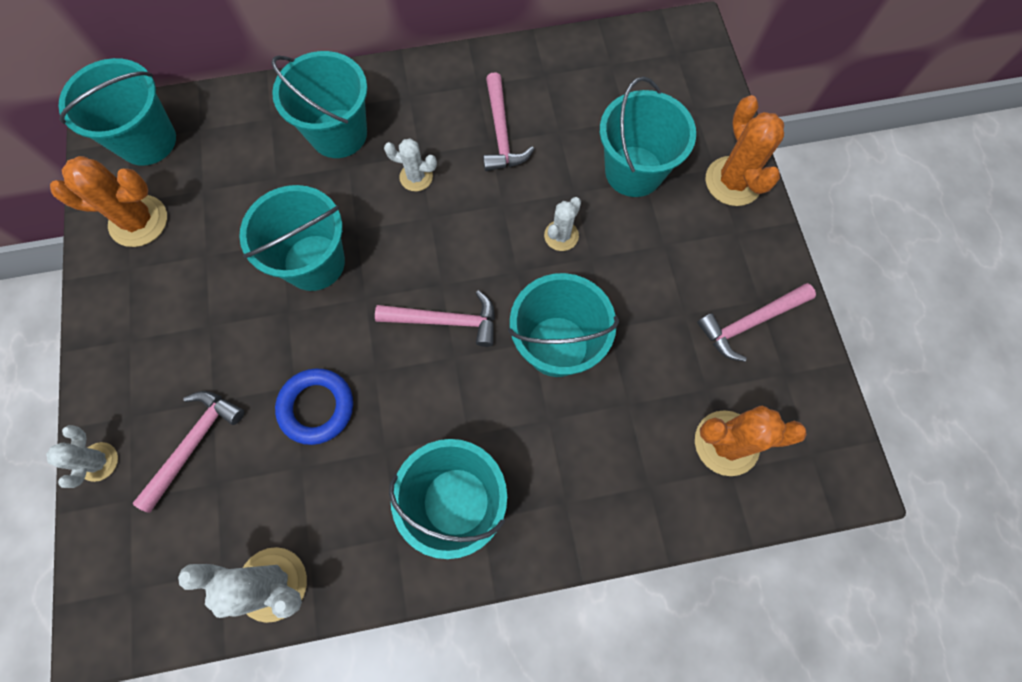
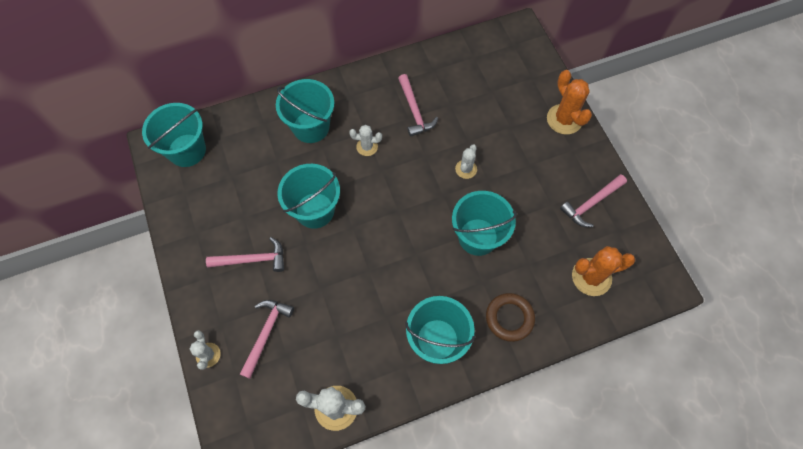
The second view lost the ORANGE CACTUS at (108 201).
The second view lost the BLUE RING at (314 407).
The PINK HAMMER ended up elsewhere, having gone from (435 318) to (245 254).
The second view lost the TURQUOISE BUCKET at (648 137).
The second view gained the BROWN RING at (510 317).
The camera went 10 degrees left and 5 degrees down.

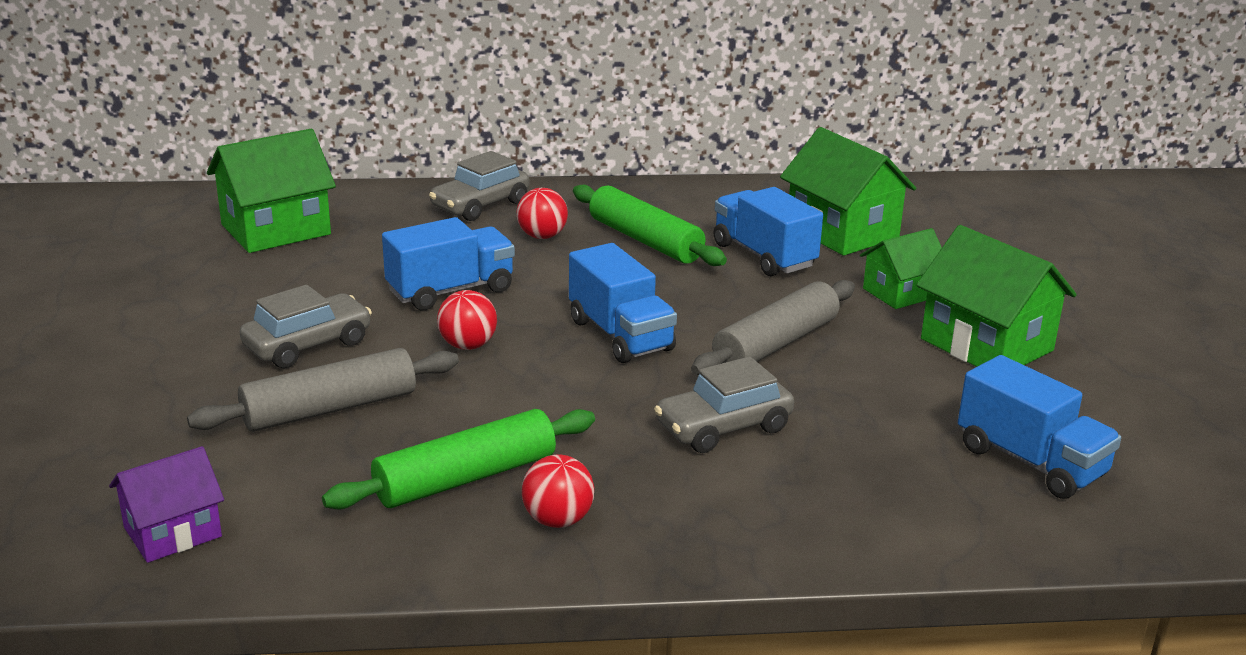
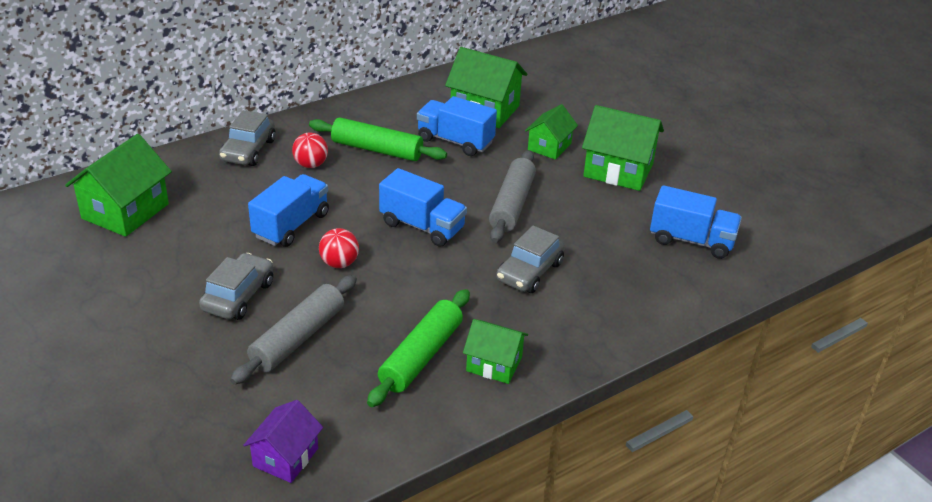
Where the RED BALL stood at (558 491), the GREEN HOUSE came to stand at (495 351).
The camera went 30 degrees left and 10 degrees up.

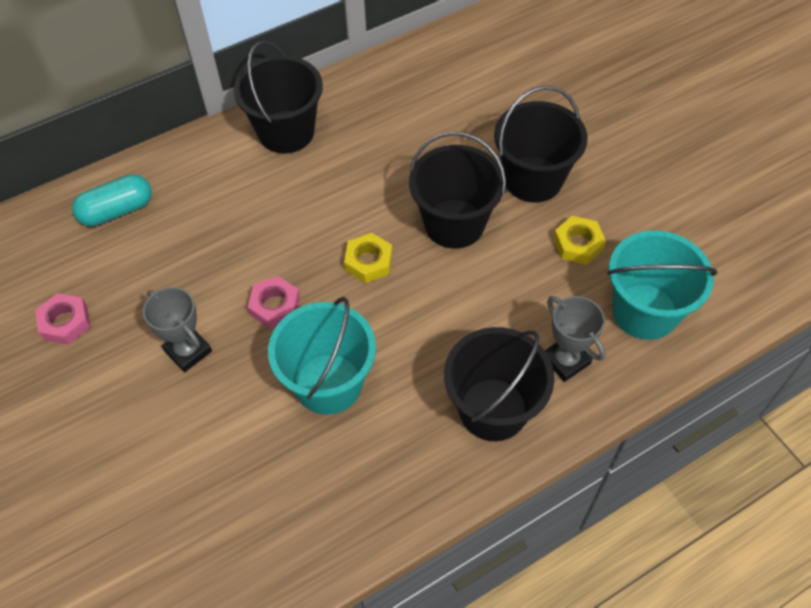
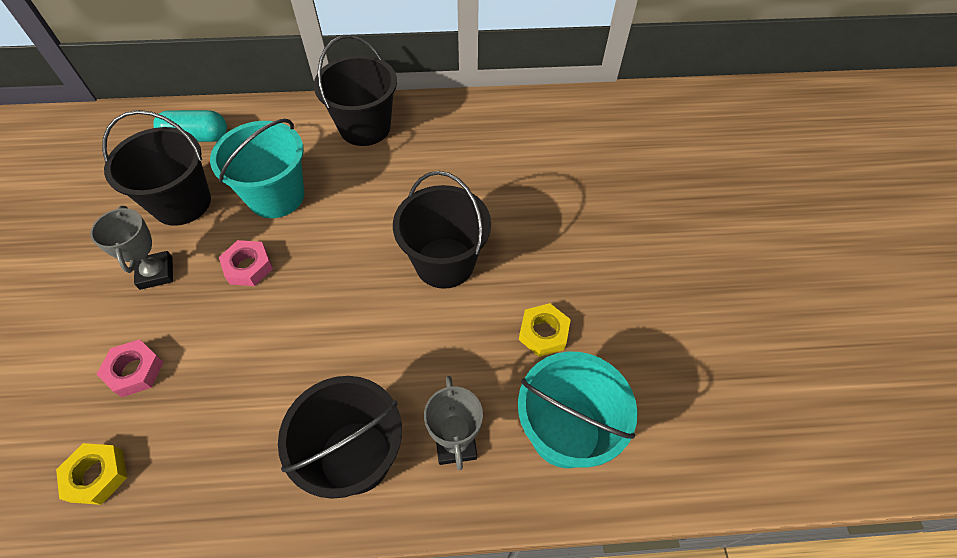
The PINK NUT ended up elsewhere, having gone from (62 319) to (130 368).
The TURQUOISE BUCKET ended up elsewhere, having gone from (322 356) to (257 168).
The YELLOW NUT ended up elsewhere, having gone from (368 258) to (91 474).
The BLACK BUCKET ended up elsewhere, having gone from (541 144) to (156 168).
The camera went 25 degrees right and 0 degrees up.

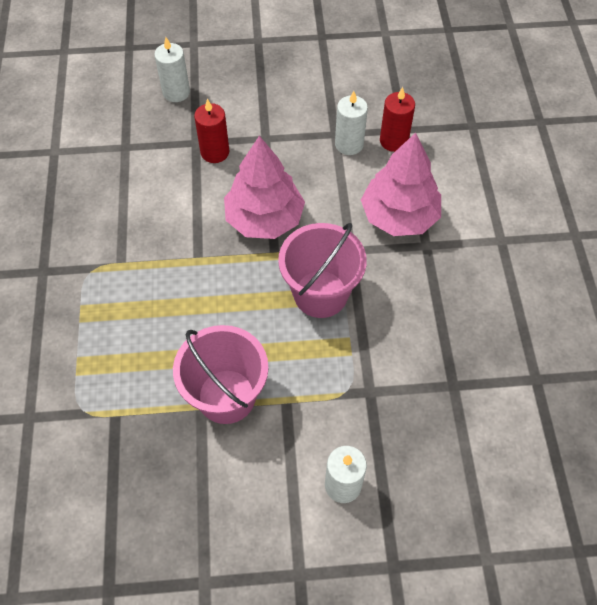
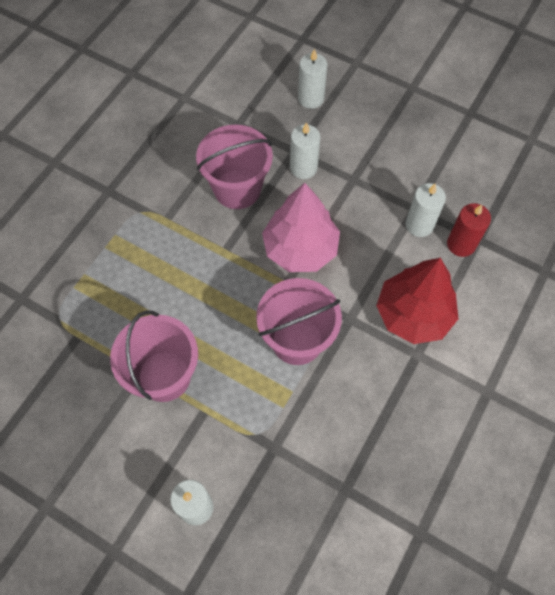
What was the RED CANDLE at (211 131) turned into the WHITE CANDLE at (305 150).
What was the PINK TREE at (401 184) turned into the RED TREE at (417 301).
The second view gained the PINK BUCKET at (234 167).
The camera went 35 degrees right and 5 degrees up.

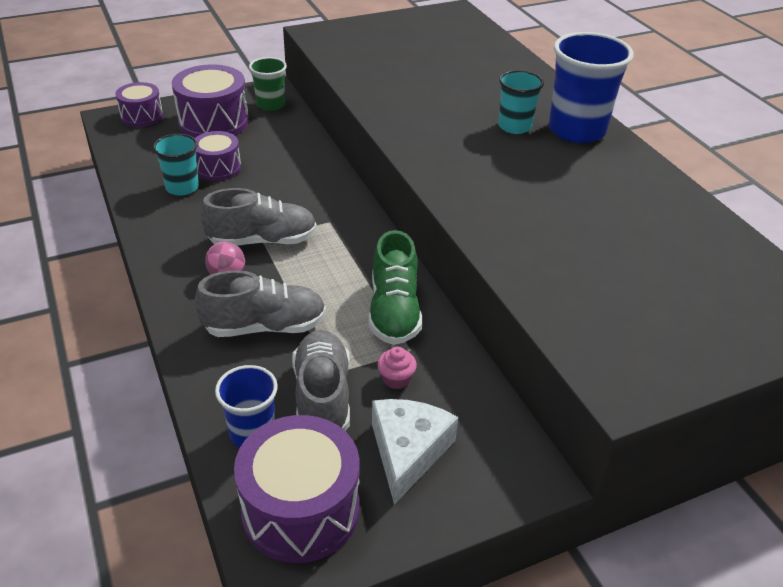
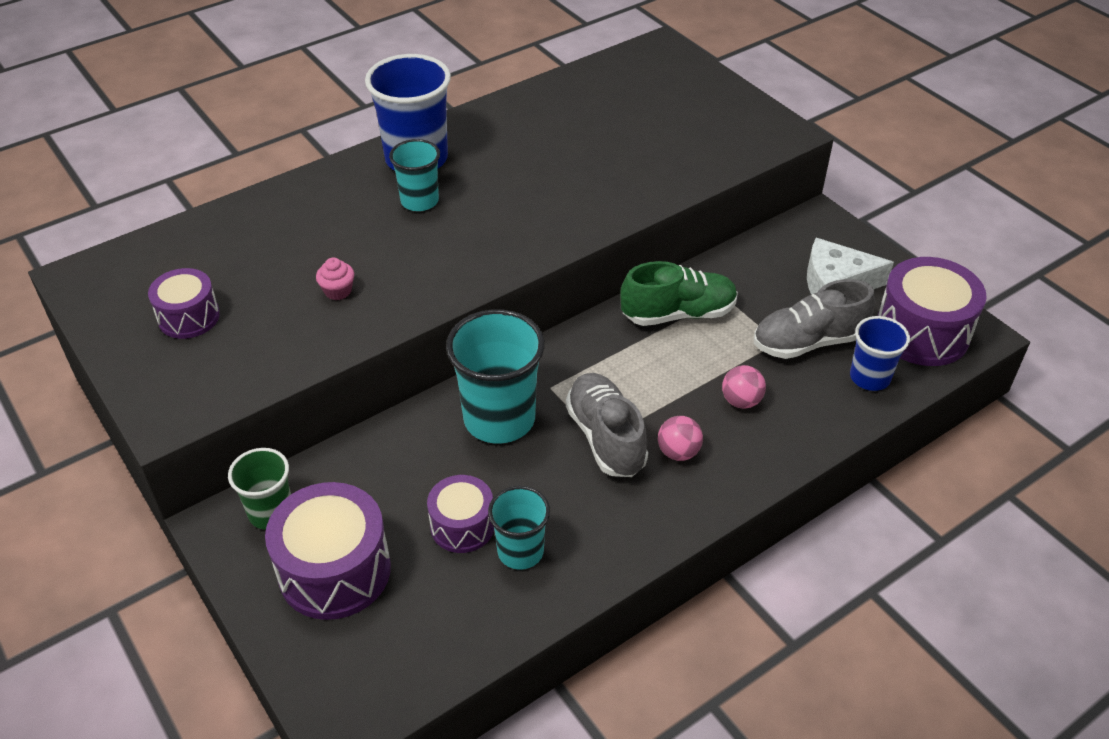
The PURPLE DRUM ended up elsewhere, having gone from (139 104) to (184 303).
Where the GREY SHOE stood at (260 303), the PINK BALL came to stand at (744 387).
The PINK CUPCAKE ended up elsewhere, having gone from (397 368) to (335 279).
The second view gained the TURQUOISE CUP at (495 376).
The camera went 100 degrees left and 5 degrees up.

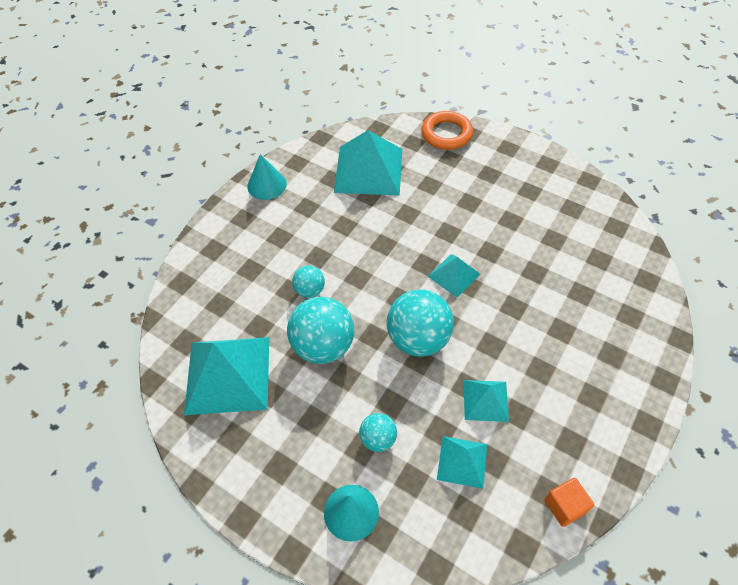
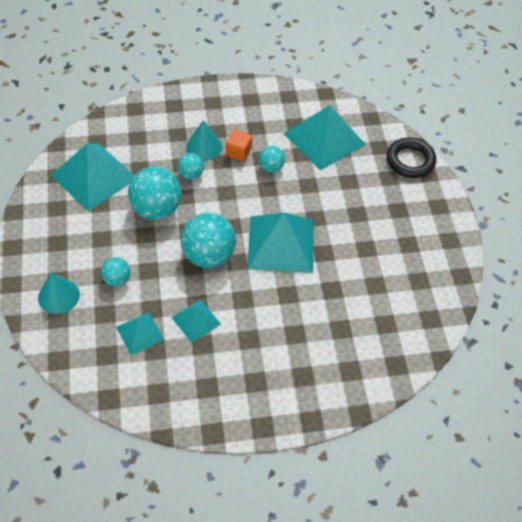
The TURQUOISE CONE ended up elsewhere, having gone from (267 177) to (204 140).
What was the ORANGE RING at (447 130) turned into the BLACK RING at (411 158).
The size of the TURQUOISE PYRAMID at (454 276) changed by a factor of 1.92.
The ORANGE CUBE ended up elsewhere, having gone from (569 502) to (239 145).
The second view gained the TURQUOISE BALL at (272 159).
The camera went 45 degrees right and 0 degrees up.

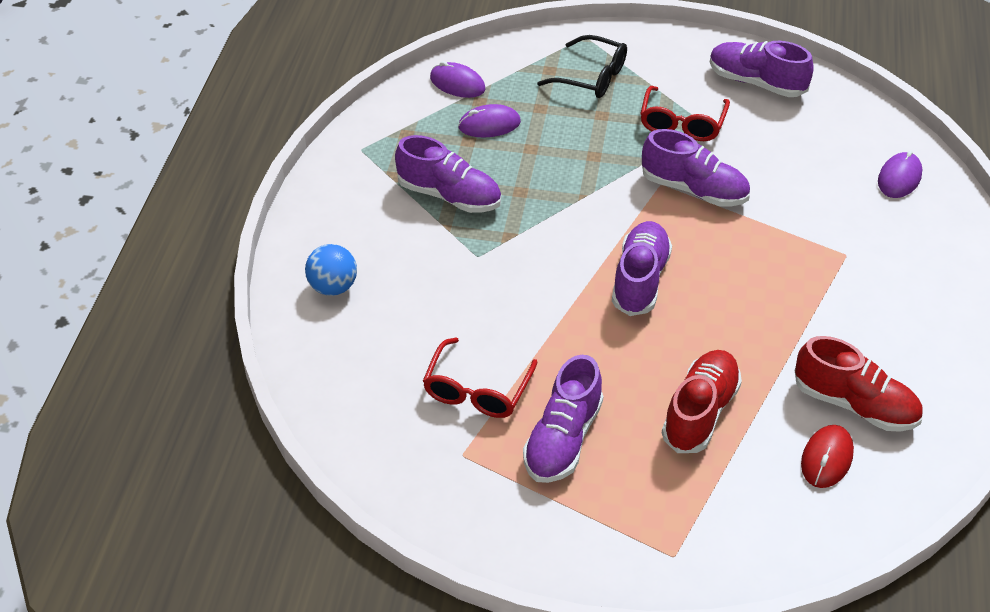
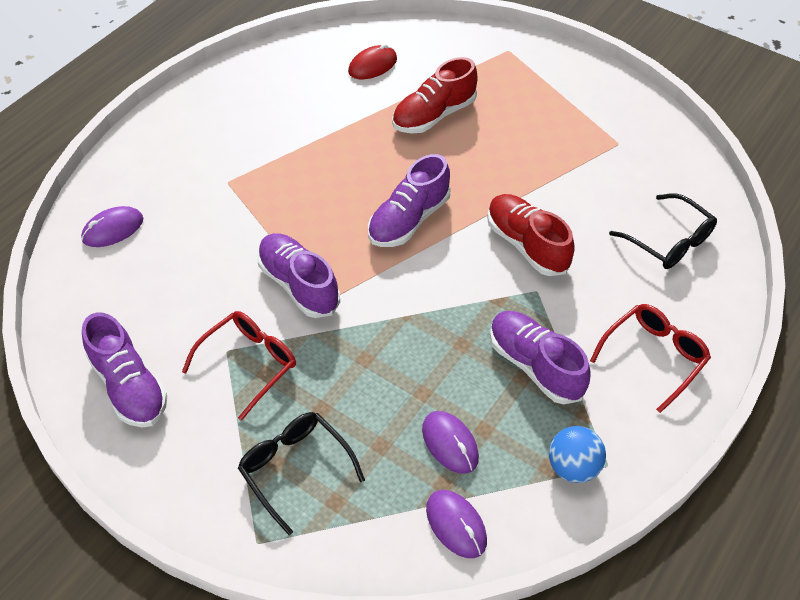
The BLUE BALL ended up elsewhere, having gone from (331 270) to (577 454).
The RED GLASSES ended up elsewhere, having gone from (480 377) to (650 358).
The PURPLE MOUSE at (489 120) ended up facing another way, 45 degrees clockwise from before.
The second view lost the PURPLE SHOE at (563 419).
The RED SHOE ended up elsewhere, having gone from (859 384) to (531 235).
The second view gained the BLACK GLASSES at (663 231).
The camera went 155 degrees left and 5 degrees up.

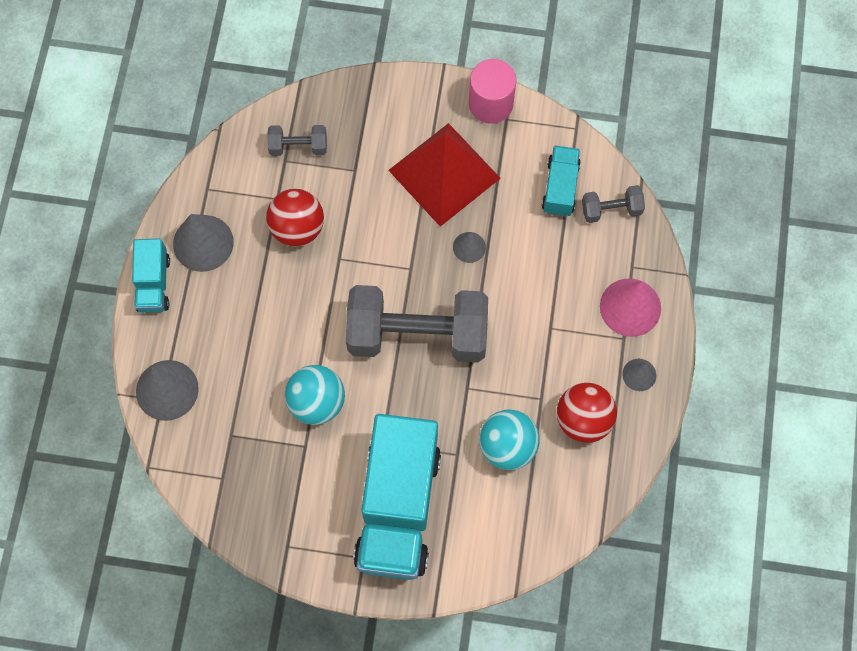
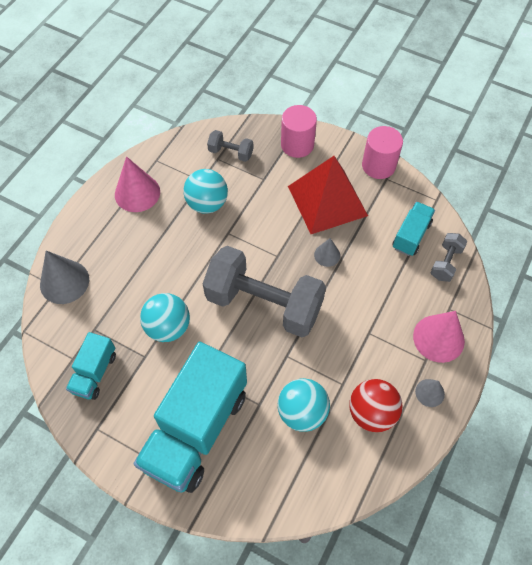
The TURQUOISE TRUCK ended up elsewhere, having gone from (151 275) to (91 366).
What was the GREY CONE at (203 243) turned into the PINK CONE at (137 184).
What was the RED BALL at (295 218) turned into the TURQUOISE BALL at (205 191).
The GREY DUMBBELL at (613 204) ended up facing another way, 75 degrees counterclockwise from before.
The second view gained the PINK CYLINDER at (299 131).
The camera went 20 degrees right and 10 degrees down.

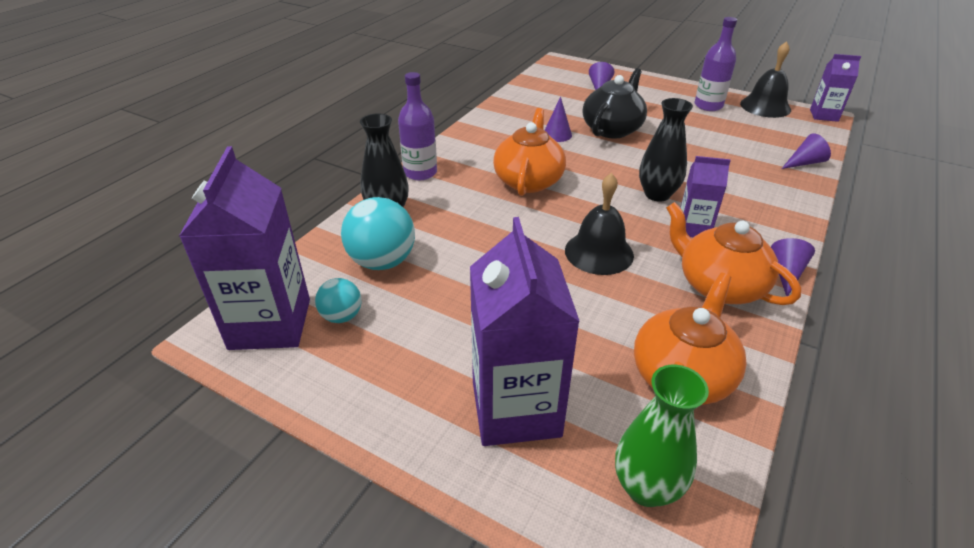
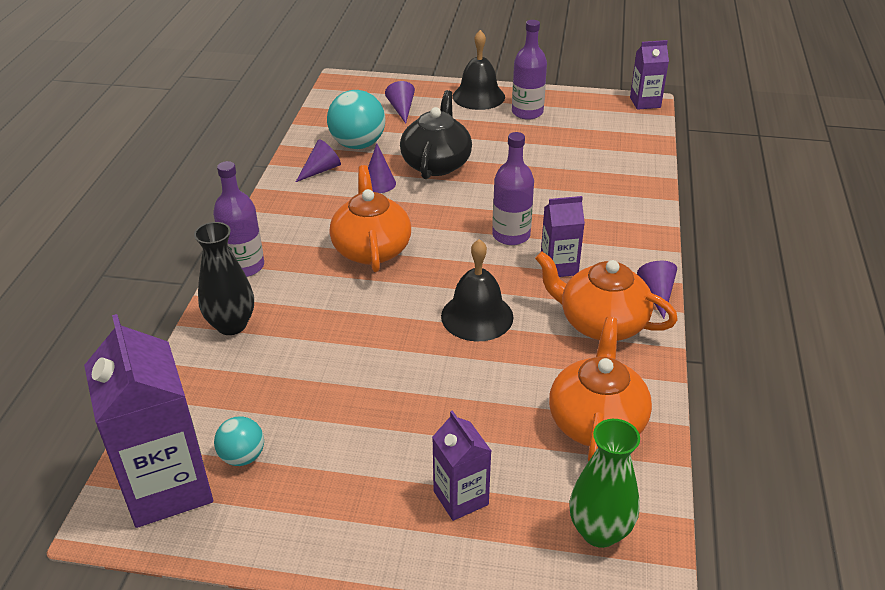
The TURQUOISE BALL ended up elsewhere, having gone from (378 233) to (356 119).
The size of the PURPLE CARTON at (525 331) changed by a factor of 0.54.
Where the BLACK VASE stood at (666 150), the PURPLE BOTTLE came to stand at (513 188).
The BLACK BELL ended up elsewhere, having gone from (765 79) to (479 70).
The PURPLE CONE ended up elsewhere, having gone from (806 151) to (318 160).
The camera went 20 degrees left and 0 degrees up.

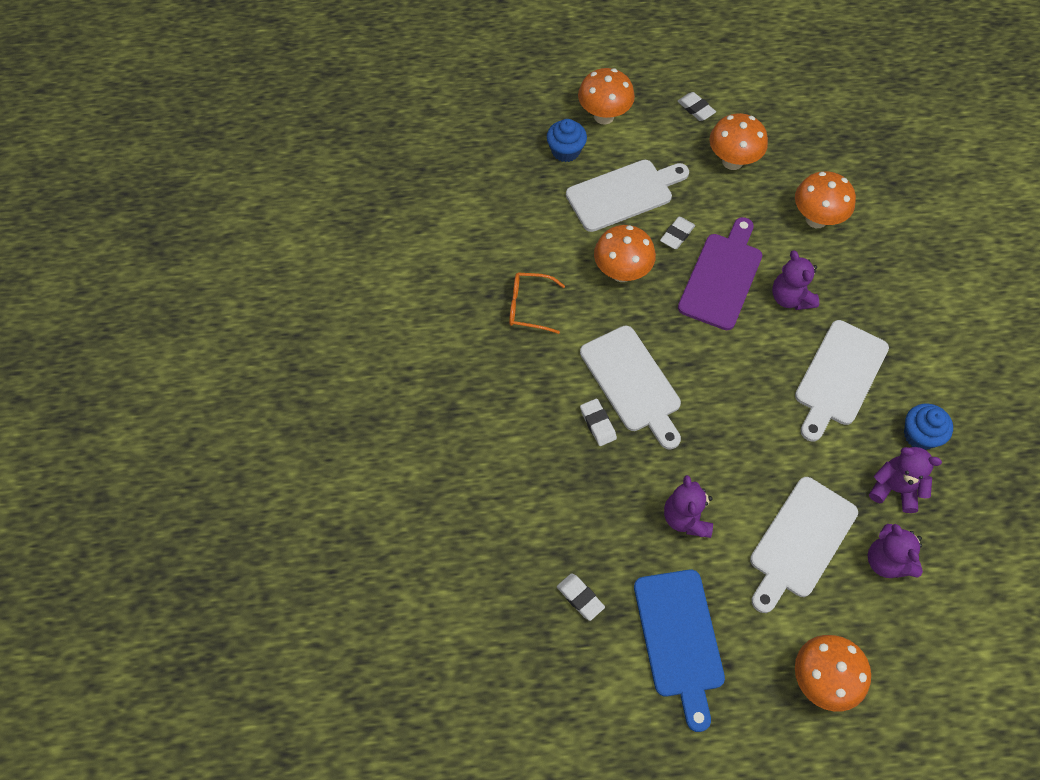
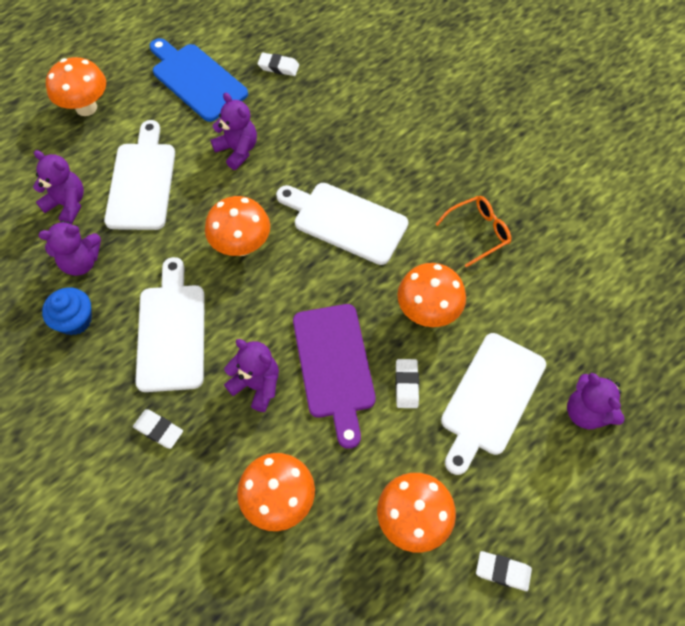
Where the BLUE CUPCAKE stood at (567 140), the PURPLE TEDDY BEAR came to stand at (596 401).
The ORANGE MUSHROOM ended up elsewhere, having gone from (606 96) to (237 226).
The WHITE ERASER ended up elsewhere, having gone from (598 422) to (158 429).
The camera went 145 degrees right and 0 degrees up.

